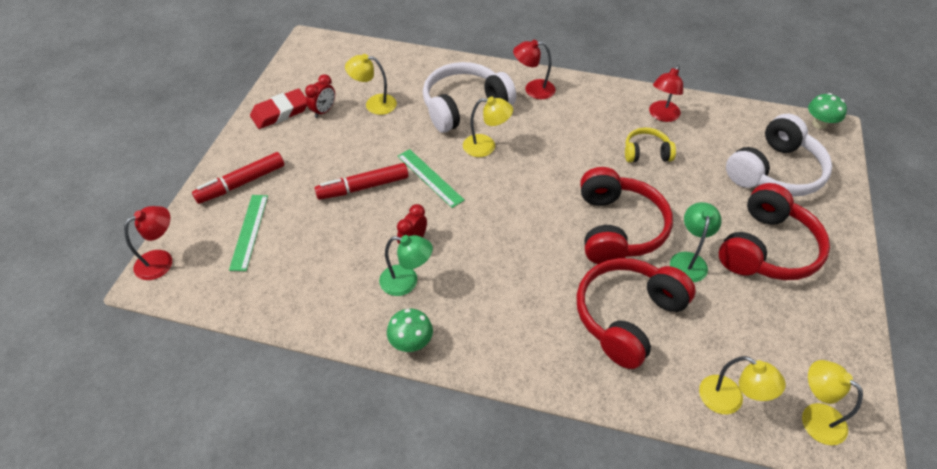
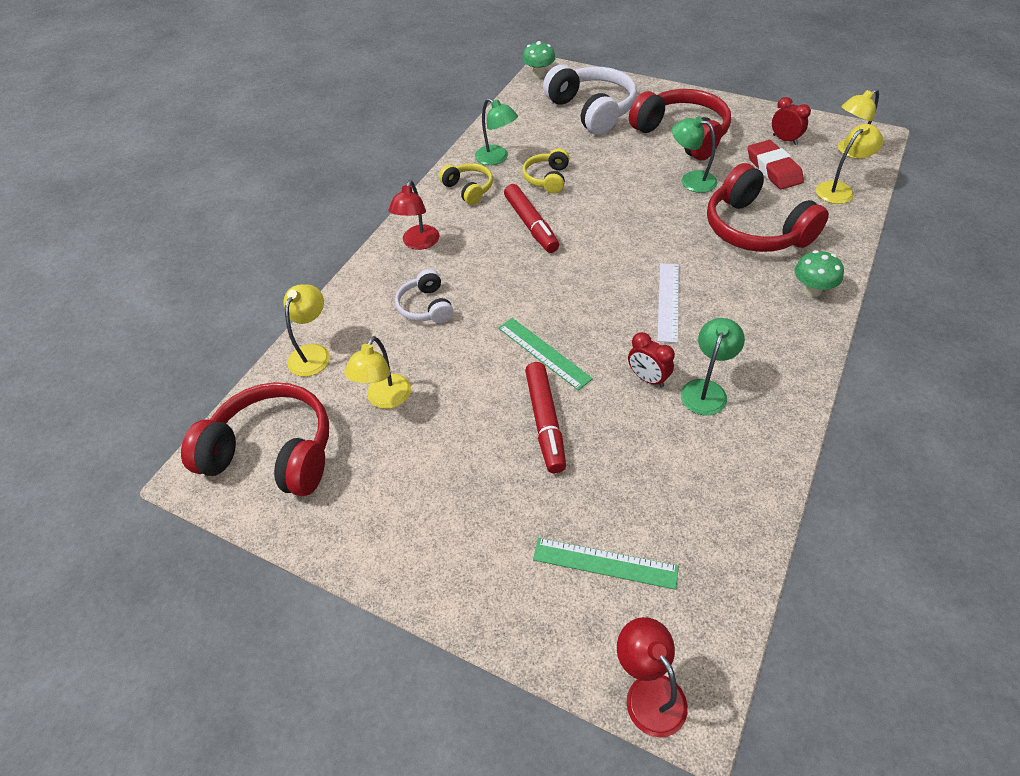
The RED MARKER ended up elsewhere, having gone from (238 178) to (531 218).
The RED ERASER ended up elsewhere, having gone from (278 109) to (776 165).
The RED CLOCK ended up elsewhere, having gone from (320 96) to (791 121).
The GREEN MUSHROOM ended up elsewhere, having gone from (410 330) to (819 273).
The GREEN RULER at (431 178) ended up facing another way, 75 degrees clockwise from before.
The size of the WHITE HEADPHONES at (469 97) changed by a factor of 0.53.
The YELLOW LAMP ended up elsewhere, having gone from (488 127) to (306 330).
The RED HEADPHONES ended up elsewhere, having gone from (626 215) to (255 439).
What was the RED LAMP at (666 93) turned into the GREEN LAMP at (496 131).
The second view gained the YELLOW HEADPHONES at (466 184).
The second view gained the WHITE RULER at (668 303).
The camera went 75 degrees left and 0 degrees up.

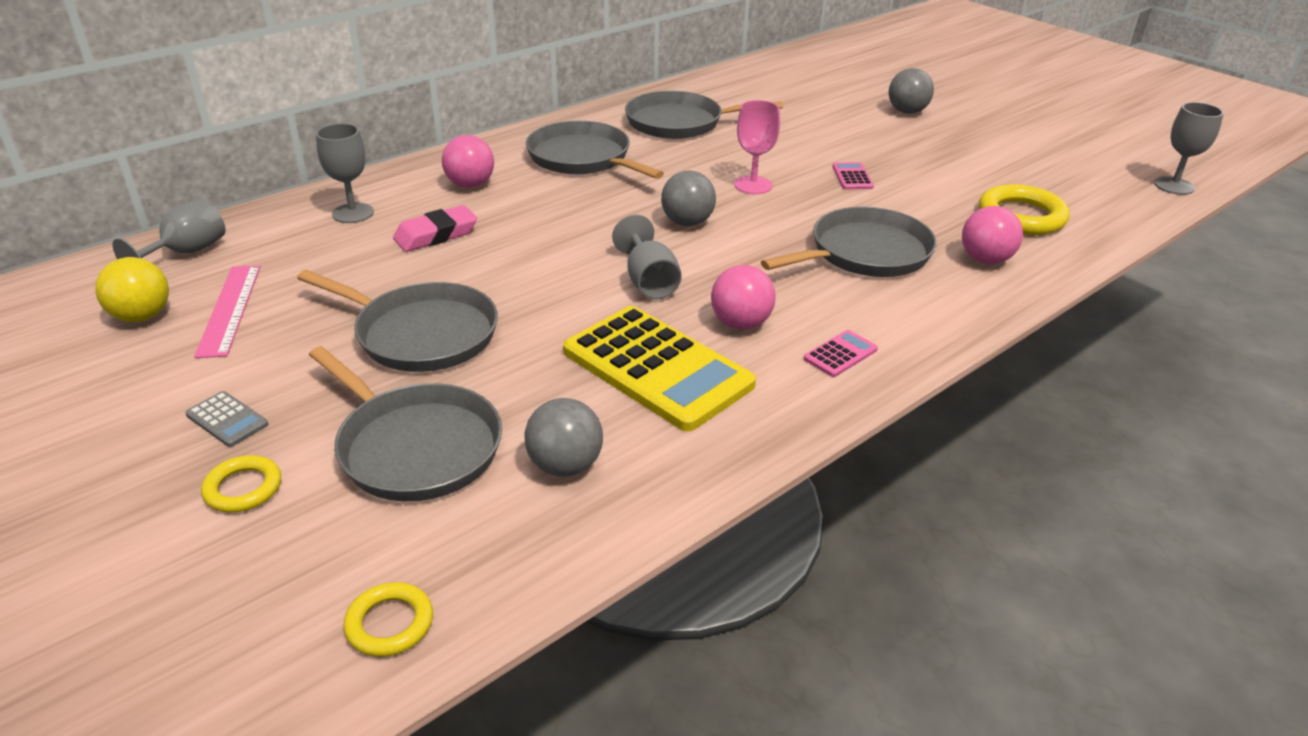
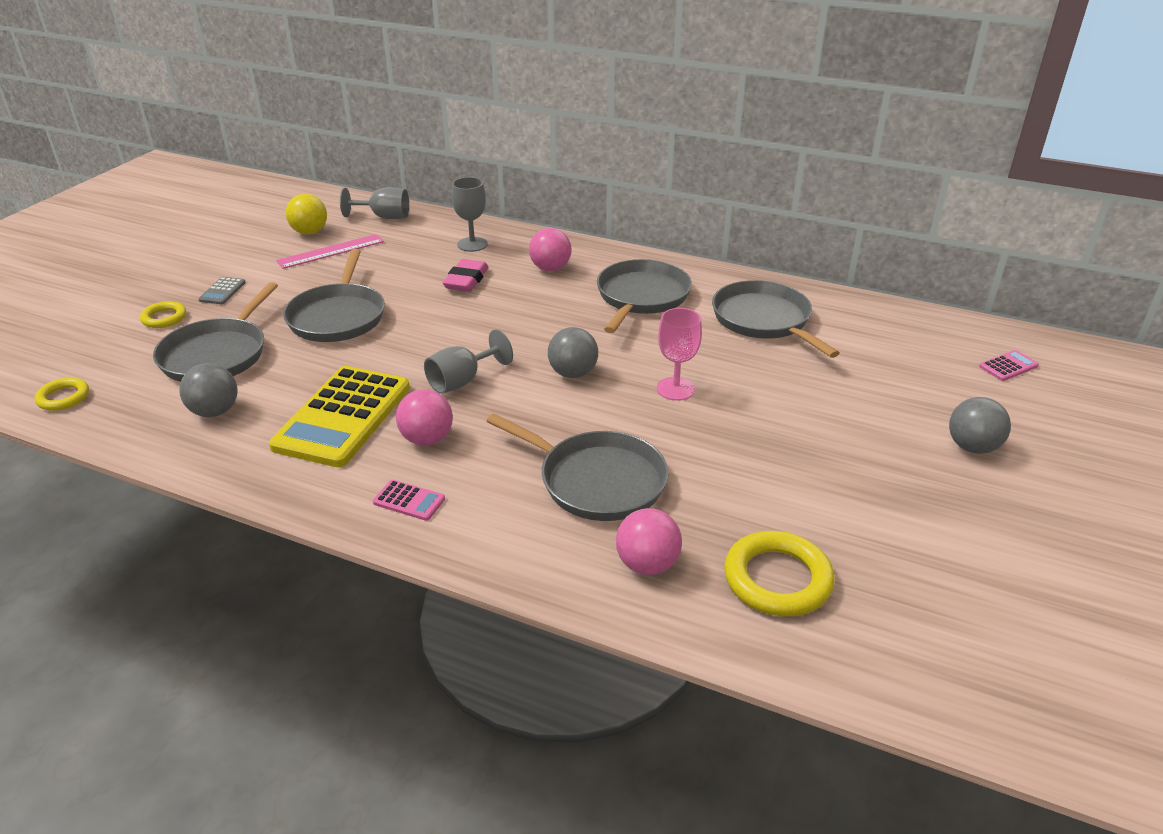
The PINK ERASER at (435 228) ended up facing another way, 75 degrees clockwise from before.
The PINK CALCULATOR ended up elsewhere, having gone from (853 175) to (1009 365).
The second view lost the GREY GOBLET at (1189 148).
The camera went 65 degrees right and 0 degrees up.

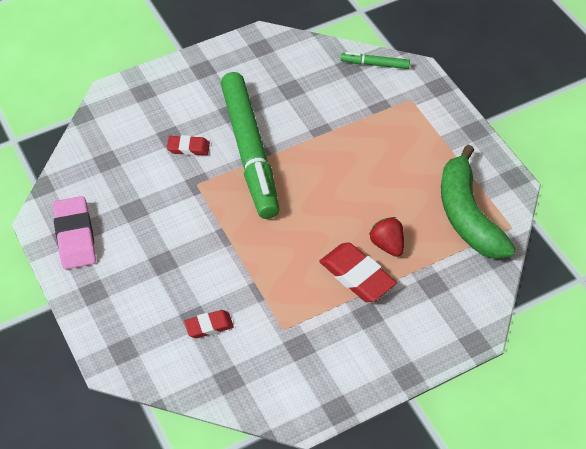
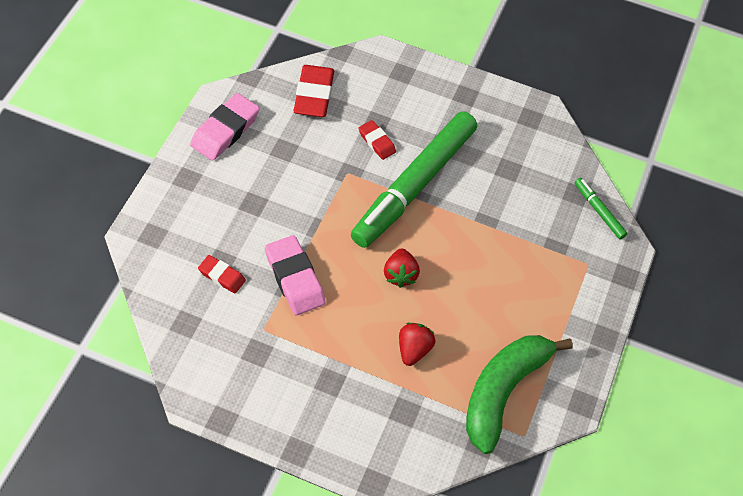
The RED ERASER ended up elsewhere, having gone from (358 272) to (313 91).
The second view gained the PINK ERASER at (295 275).
The second view gained the RED STRAWBERRY at (402 268).
The camera went 45 degrees right and 5 degrees up.

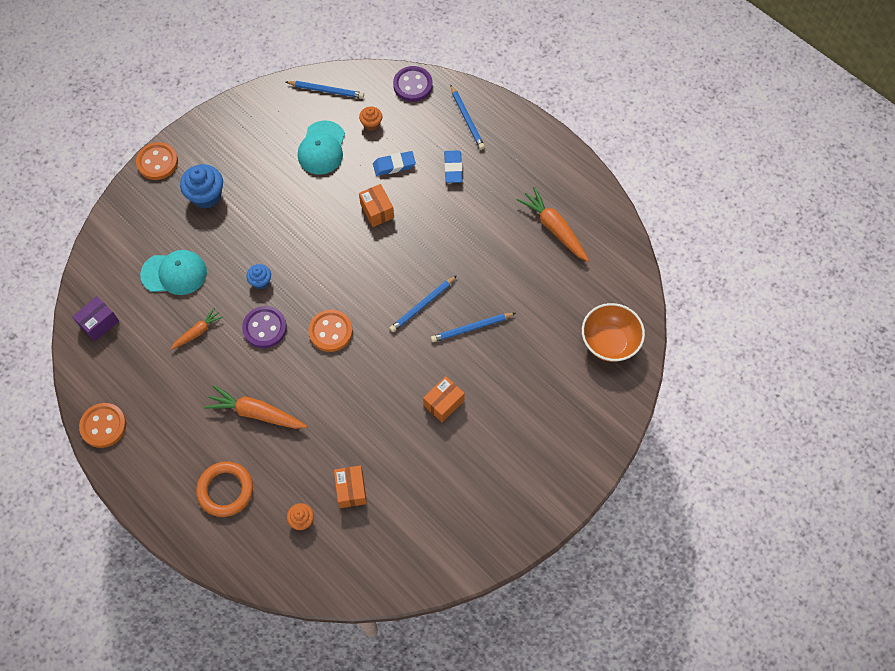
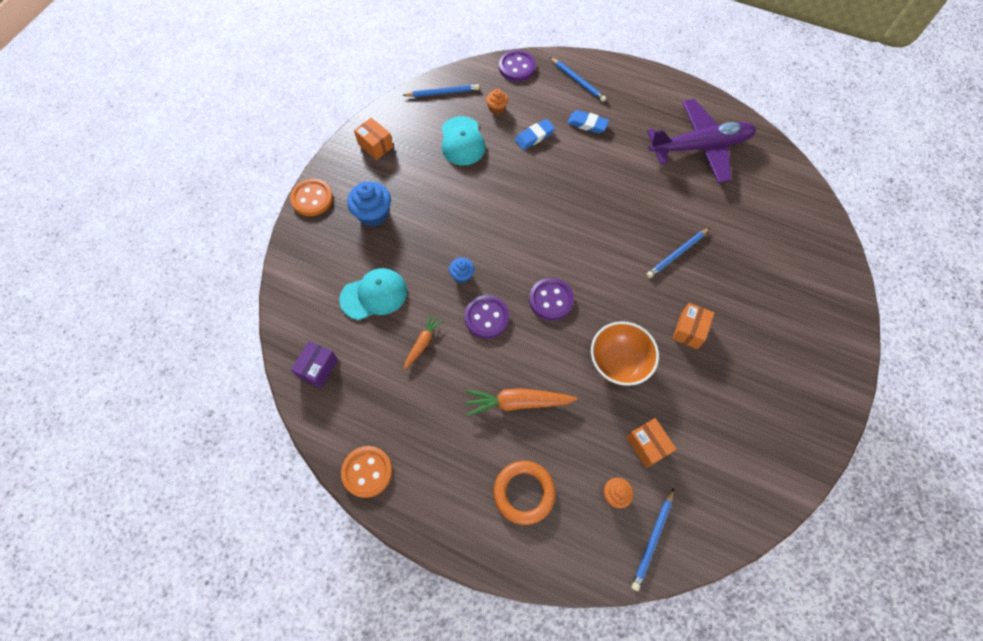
What was the ORANGE BUTTON at (330 331) turned into the PURPLE BUTTON at (551 299).
The ORANGE BOX ended up elsewhere, having gone from (376 205) to (373 139).
The BLUE PENCIL ended up elsewhere, having gone from (423 304) to (653 539).
The BLUE ERASER at (453 166) ended up facing another way, 45 degrees counterclockwise from before.
Where the ORANGE CARROT stood at (553 224), the PURPLE PLANE came to stand at (701 141).
The ORANGE BOWL ended up elsewhere, having gone from (613 332) to (625 353).
The camera went 20 degrees left and 0 degrees up.

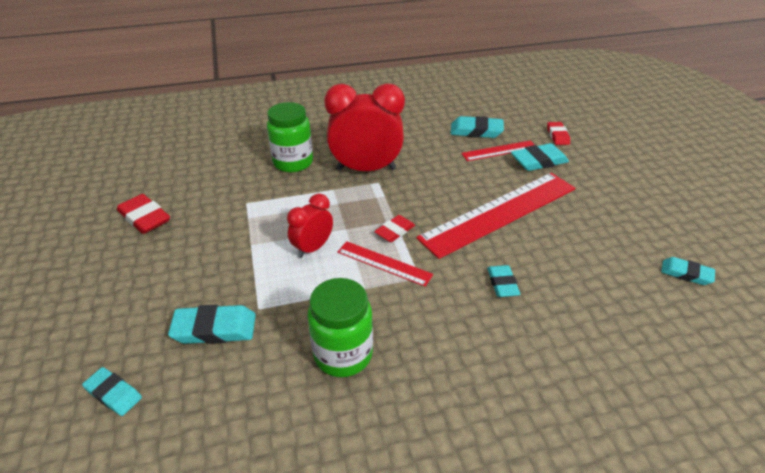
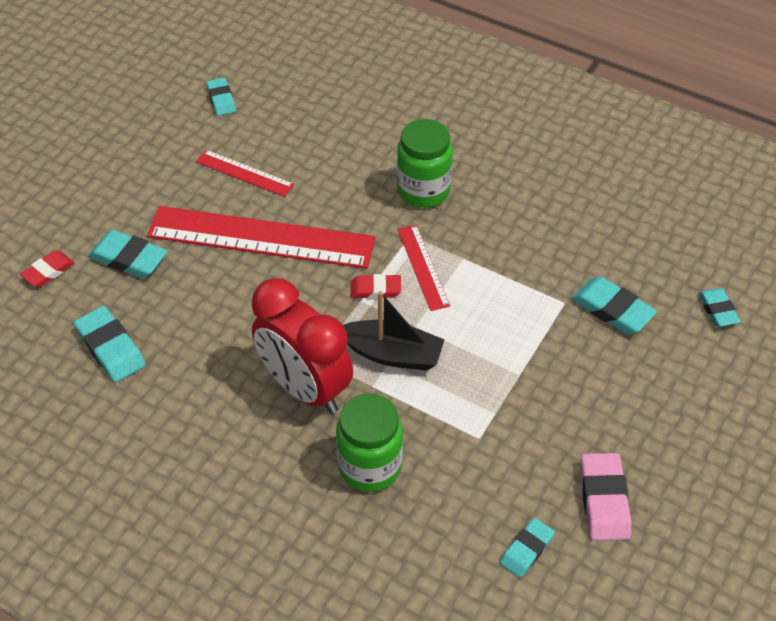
What was the RED ERASER at (143 214) turned into the PINK ERASER at (605 497).
The second view lost the RED CLOCK at (310 225).
The GREEN JAR ended up elsewhere, having gone from (340 327) to (425 163).
The RED RULER ended up elsewhere, having gone from (498 150) to (245 173).
The TURQUOISE ERASER ended up elsewhere, having gone from (503 281) to (527 548).
The second view gained the BLACK BOAT at (394 331).
The camera went 135 degrees left and 10 degrees up.

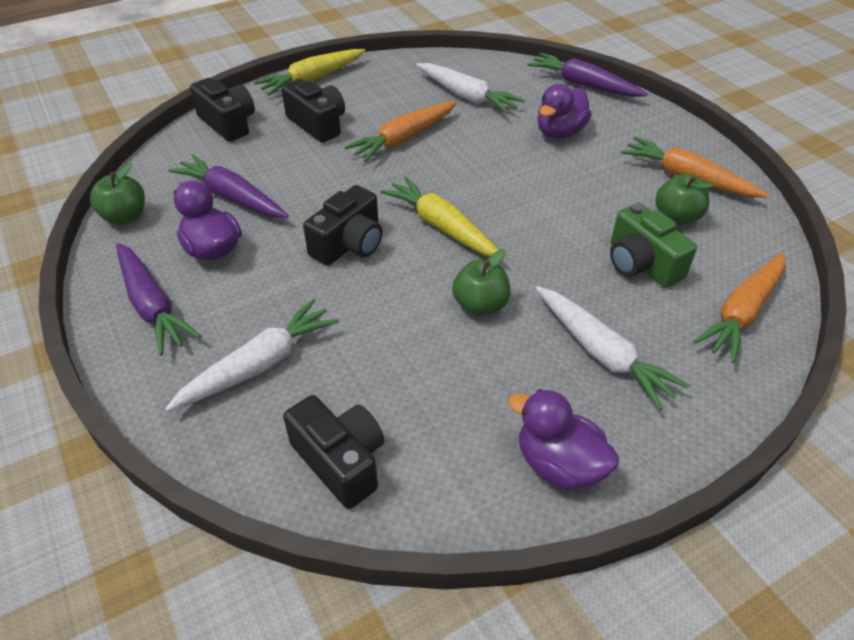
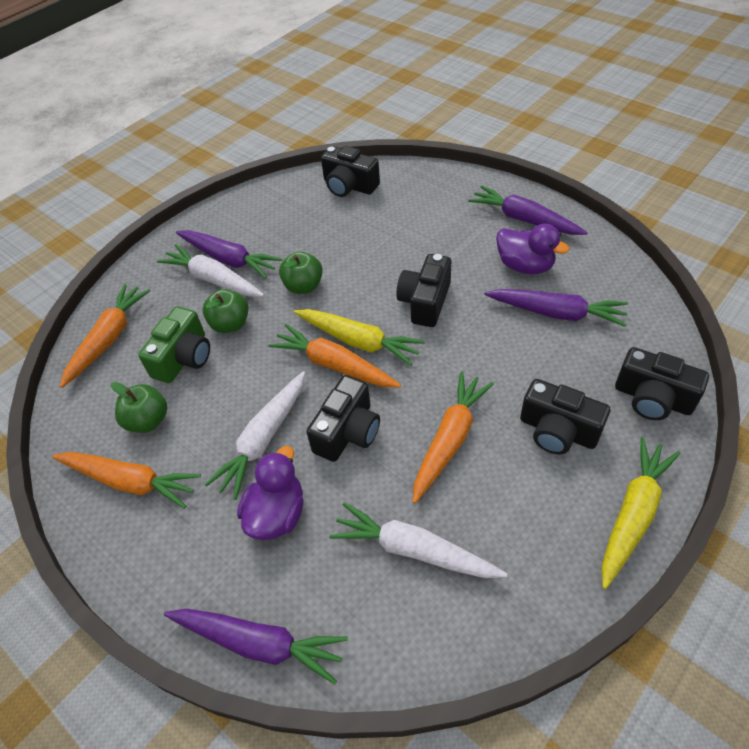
The GREEN APPLE ended up elsewhere, having gone from (117 194) to (225 311).
The WHITE CARROT ended up elsewhere, having gone from (252 355) to (255 435).
The second view lost the PURPLE DUCK at (563 439).
The GREEN CAMERA at (653 245) ended up facing another way, 75 degrees clockwise from before.
The second view gained the PURPLE CARROT at (229 254).
The second view gained the ORANGE CARROT at (334 355).
The second view gained the BLACK CAMERA at (343 418).
The camera went 165 degrees right and 5 degrees up.

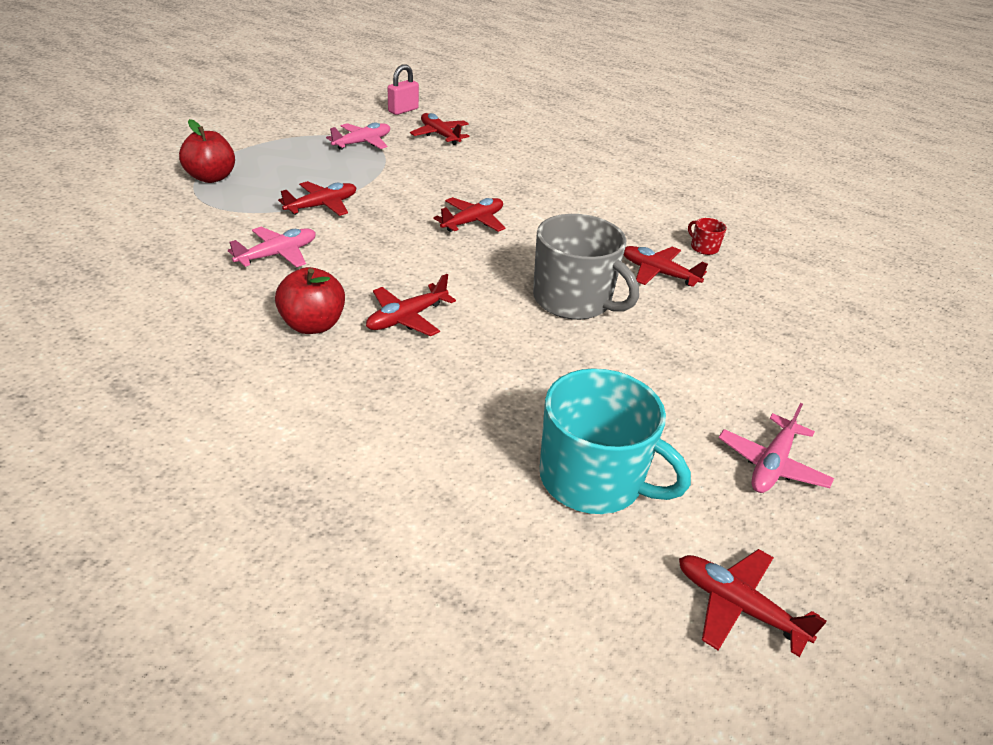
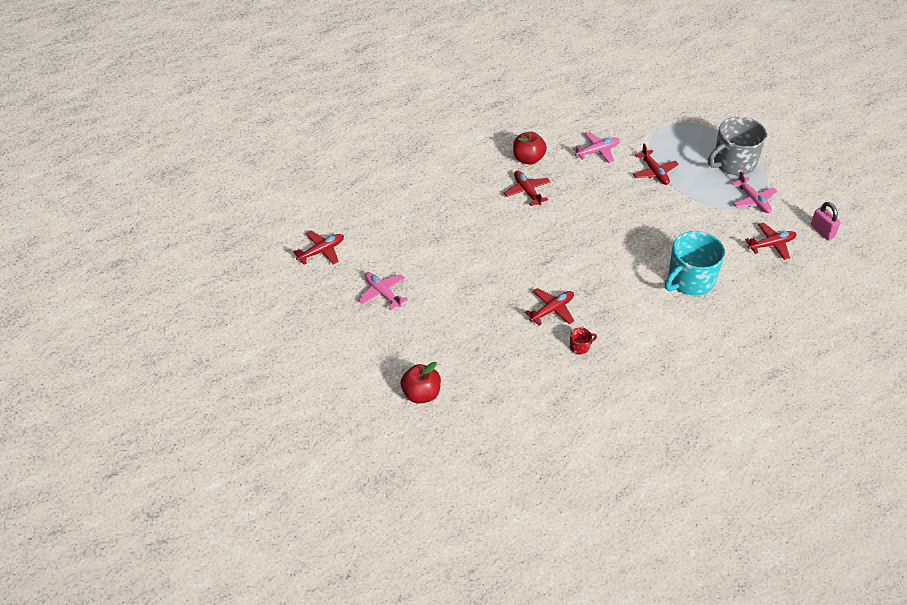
The RED APPLE ended up elsewhere, having gone from (207 151) to (421 382).
The PINK PLANE at (272 247) ended up facing another way, 90 degrees counterclockwise from before.
The second view lost the RED PLANE at (469 214).
The GREY MUG ended up elsewhere, having gone from (586 267) to (737 146).
The TURQUOISE MUG ended up elsewhere, having gone from (615 441) to (695 263).
The camera went 110 degrees right and 10 degrees up.

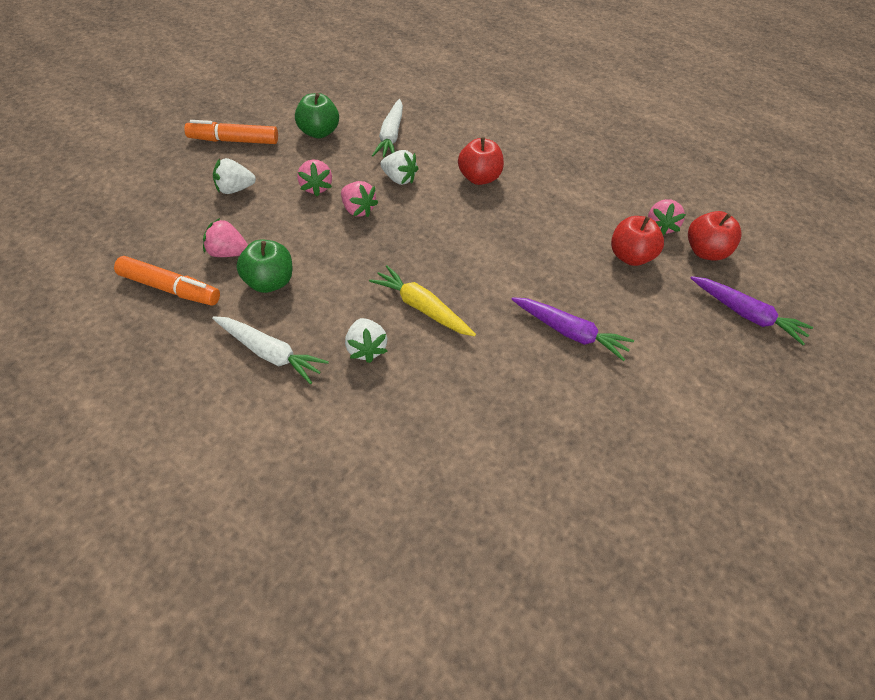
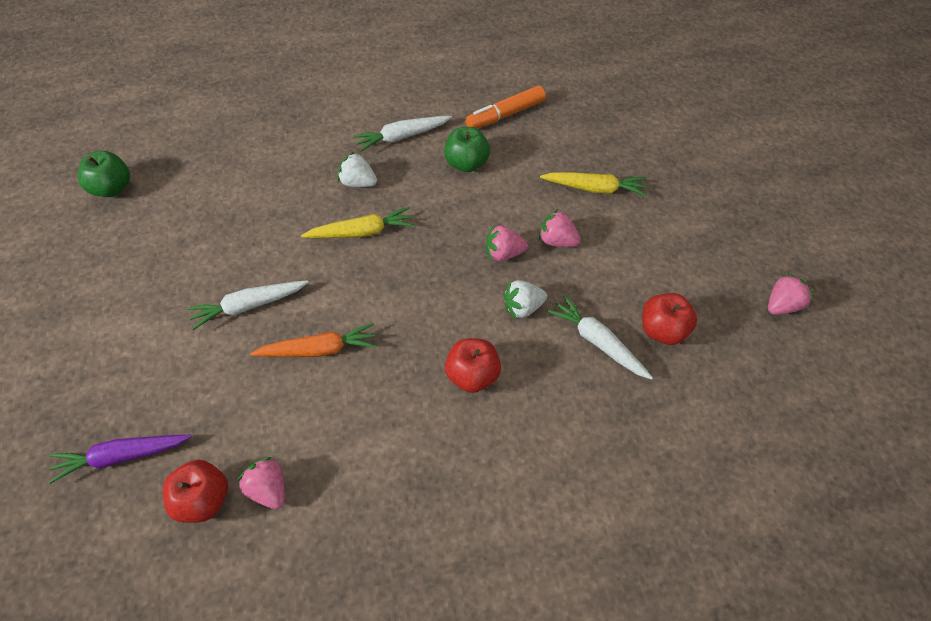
The second view lost the ORANGE MARKER at (231 132).
The PINK STRAWBERRY ended up elsewhere, having gone from (225 237) to (791 294).
Where the WHITE STRAWBERRY stood at (234 176), the YELLOW CARROT came to stand at (593 184).
The GREEN APPLE ended up elsewhere, having gone from (317 115) to (104 174).
What was the PURPLE CARROT at (572 329) turned into the WHITE CARROT at (248 305).
The RED APPLE ended up elsewhere, having gone from (637 241) to (669 319).
The second view gained the ORANGE CARROT at (313 340).
The camera went 130 degrees right and 5 degrees up.

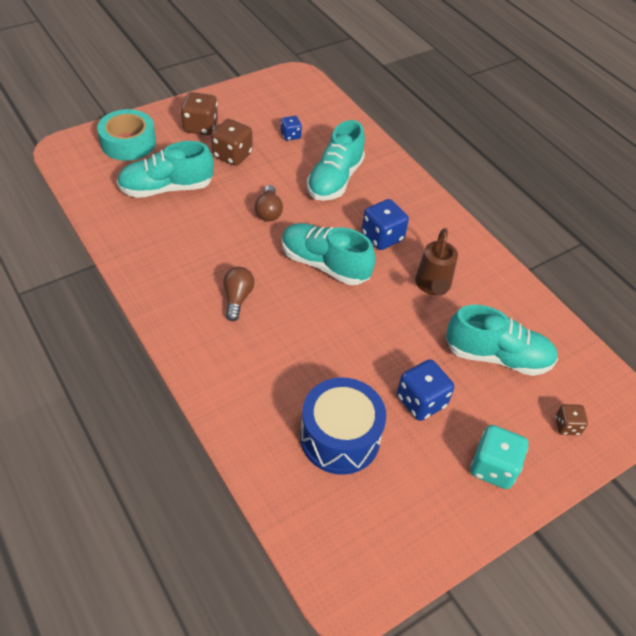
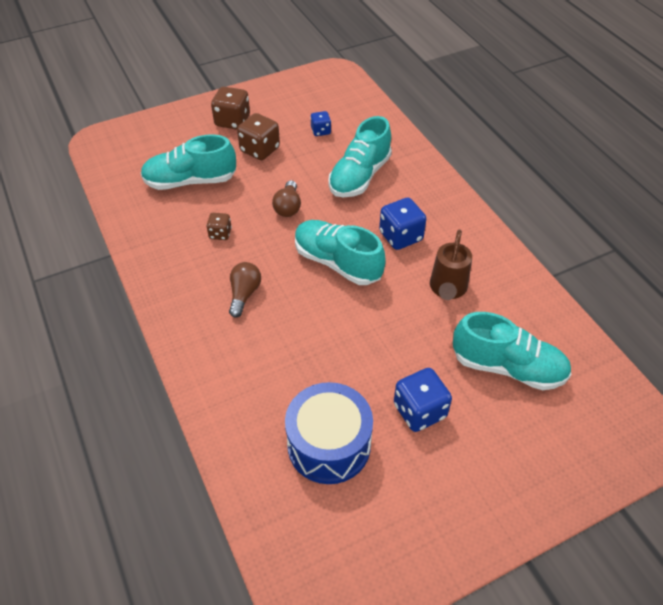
The second view lost the TURQUOISE TAPE at (126 135).
The second view lost the TURQUOISE DICE at (499 457).
The BROWN DICE ended up elsewhere, having gone from (571 419) to (219 226).
The camera went 10 degrees right and 0 degrees up.

